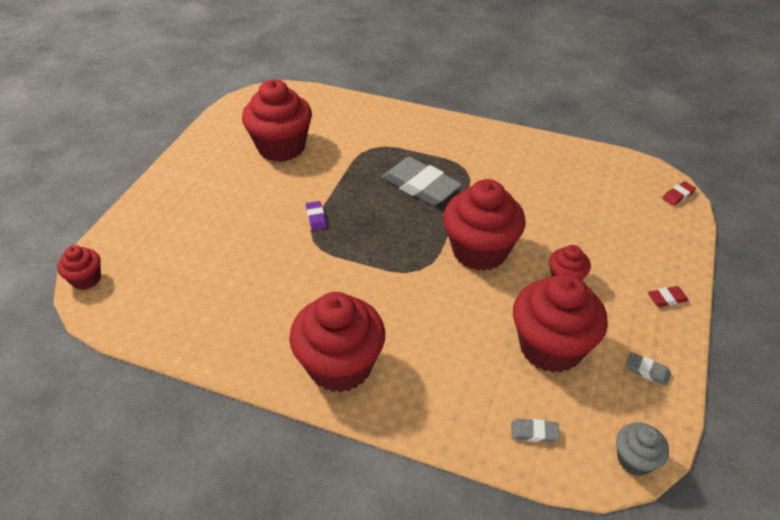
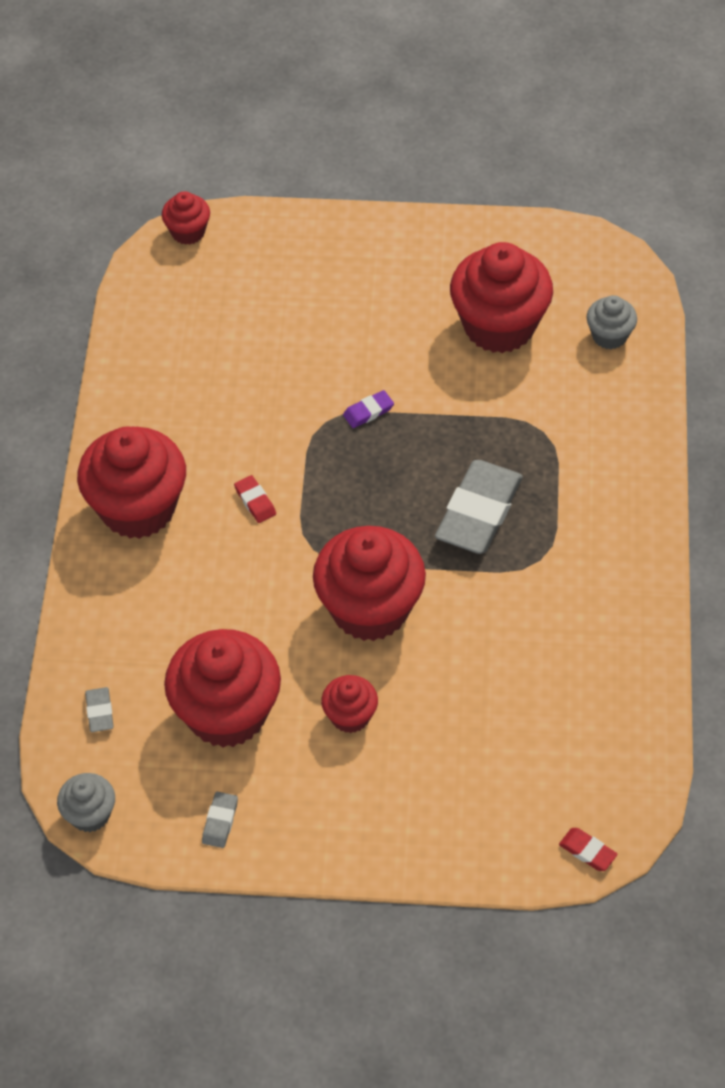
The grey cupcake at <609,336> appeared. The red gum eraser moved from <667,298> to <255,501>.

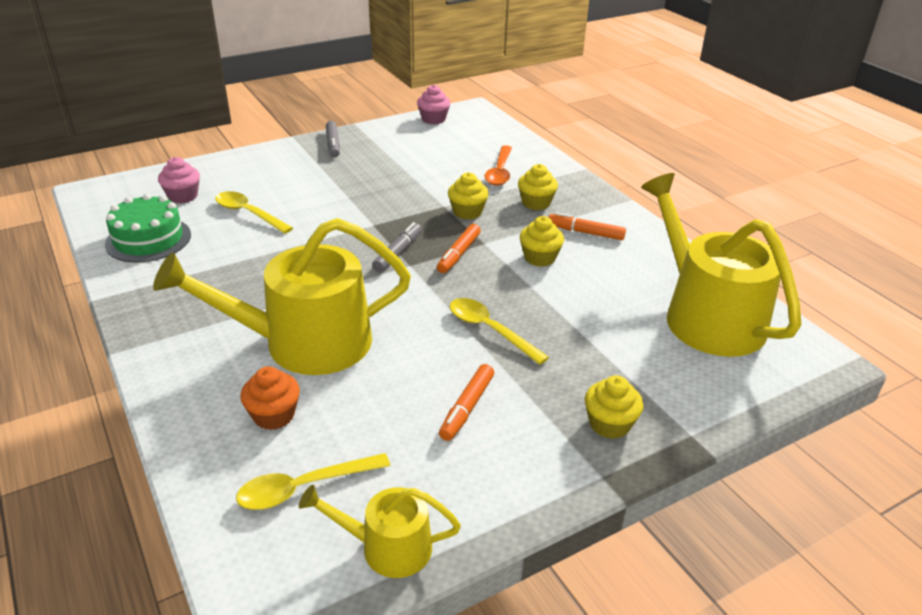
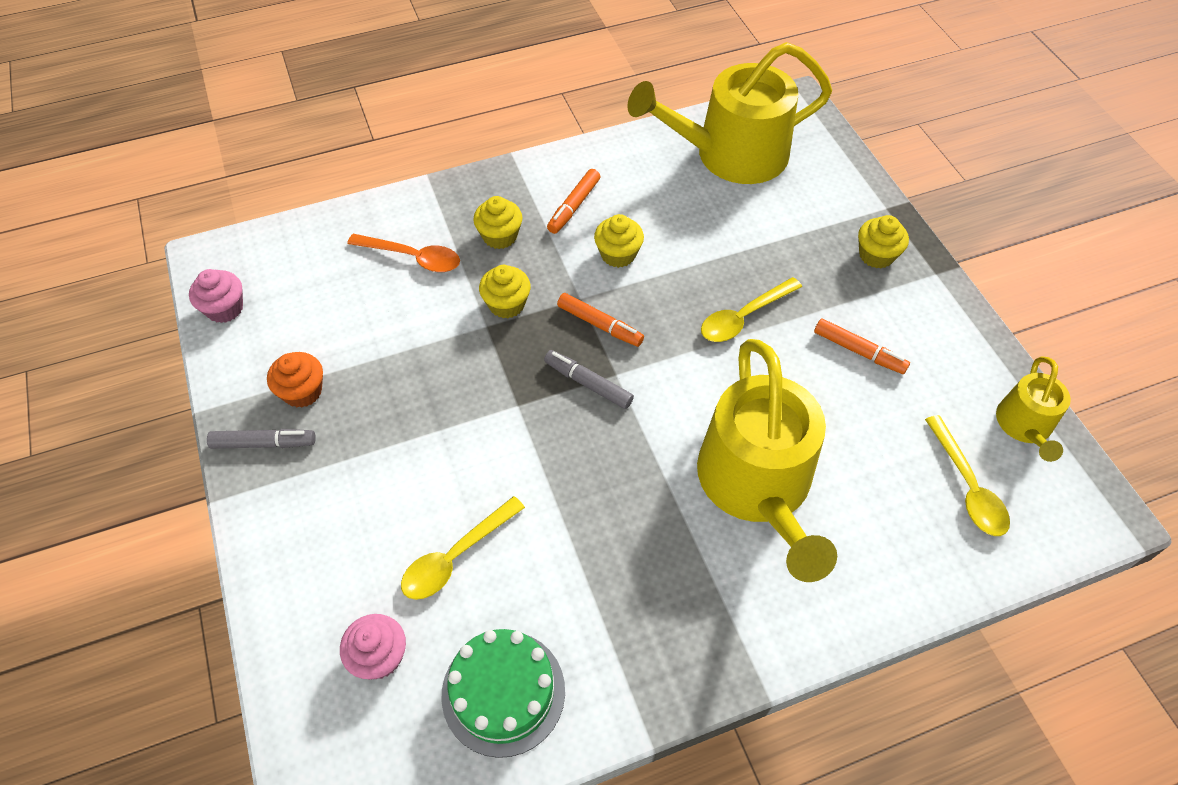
The bright orange cupcake moved from <274,415> to <302,391>.

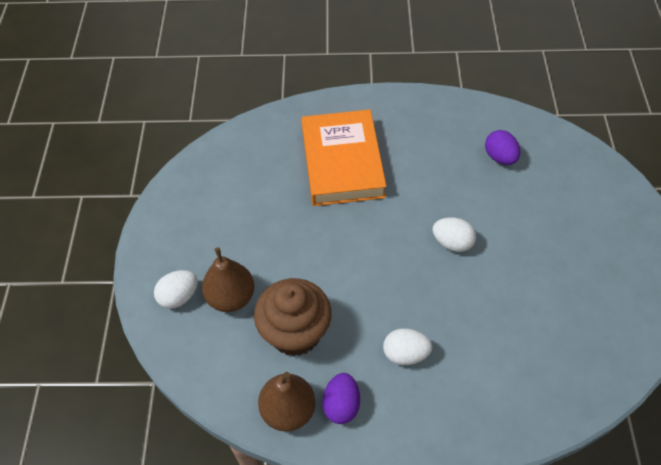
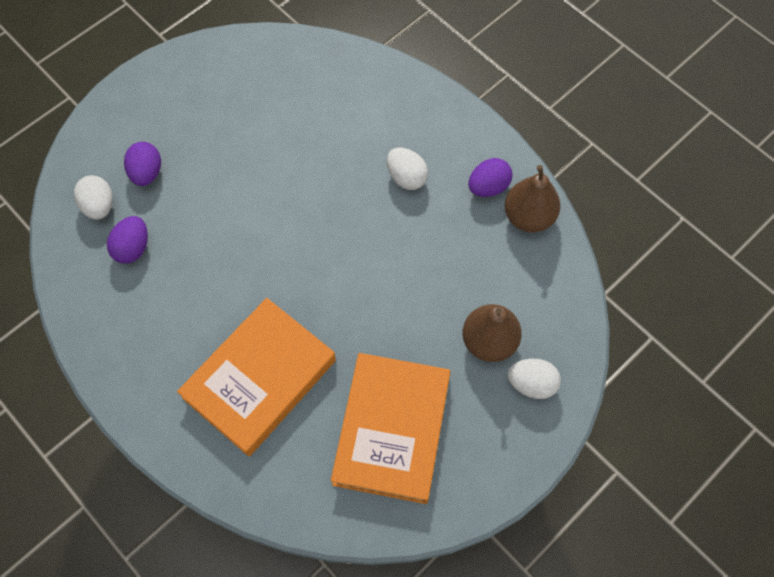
The brown cupcake at <295,333> disappeared. The royal purple egg shape at <147,173> appeared. The bright orange hardcover at <392,430> appeared. The pure white egg shape moved from <452,243> to <99,206>.

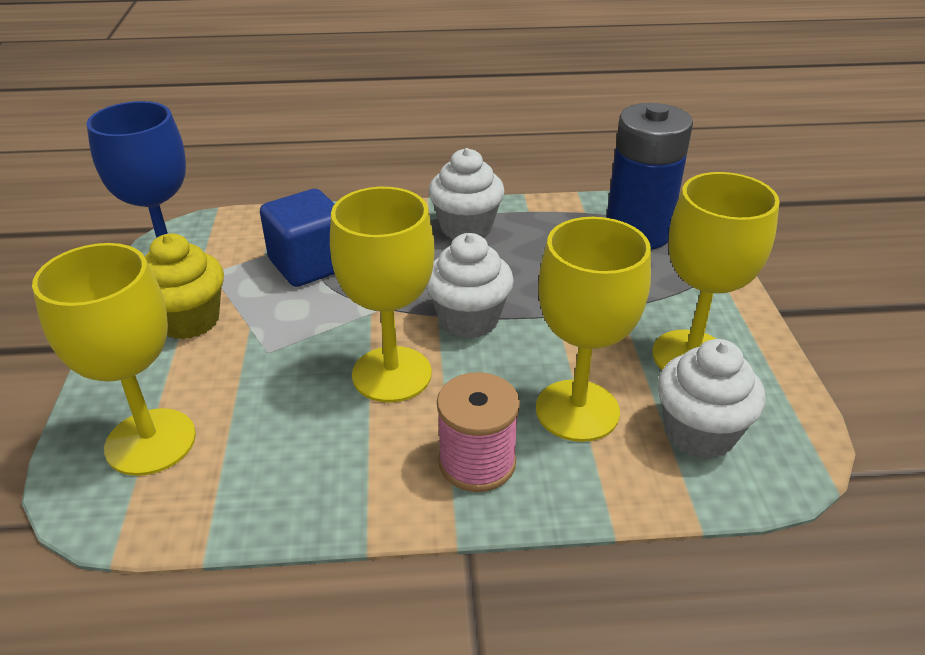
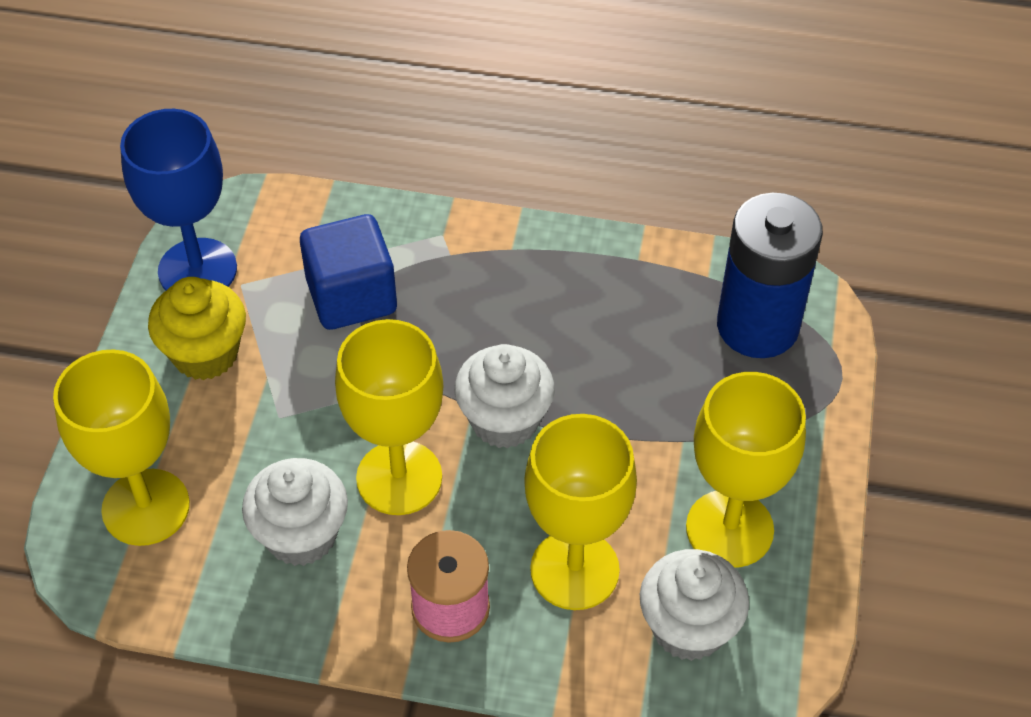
The pure white cupcake moved from <466,228> to <301,535>.

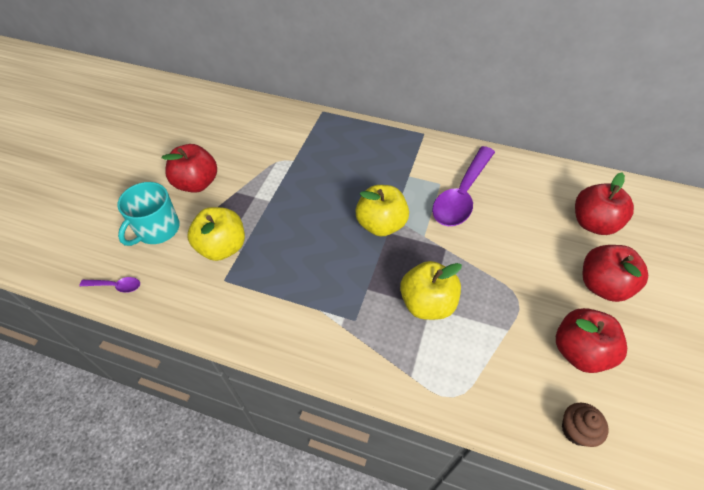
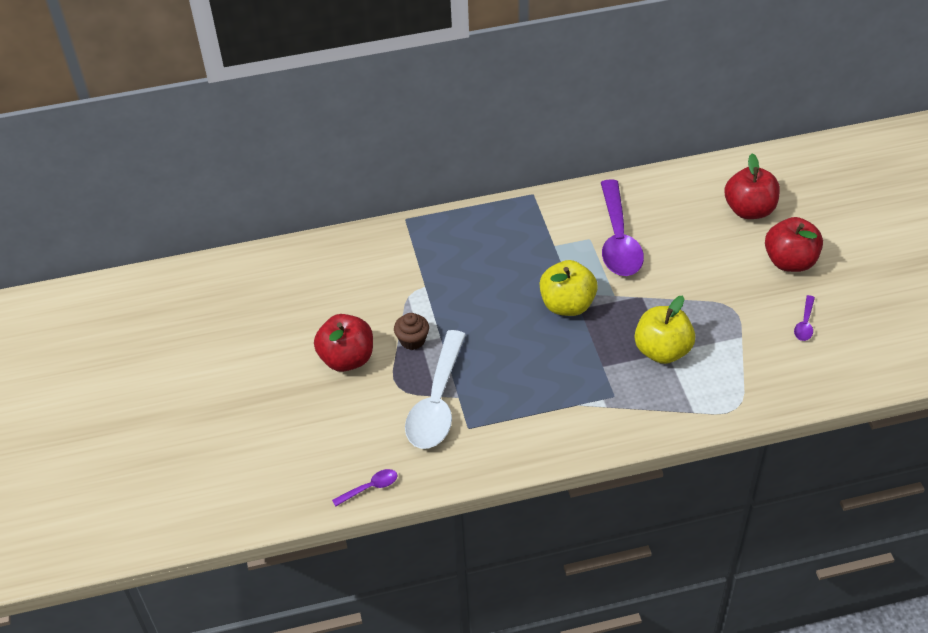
The teal mug at <157,229> disappeared. The brown cupcake moved from <576,430> to <412,340>. The bright yellow toy apple at <222,247> was replaced by the pure white spoon at <437,402>. The red toy apple at <579,351> was replaced by the royal purple spoon at <805,324>.

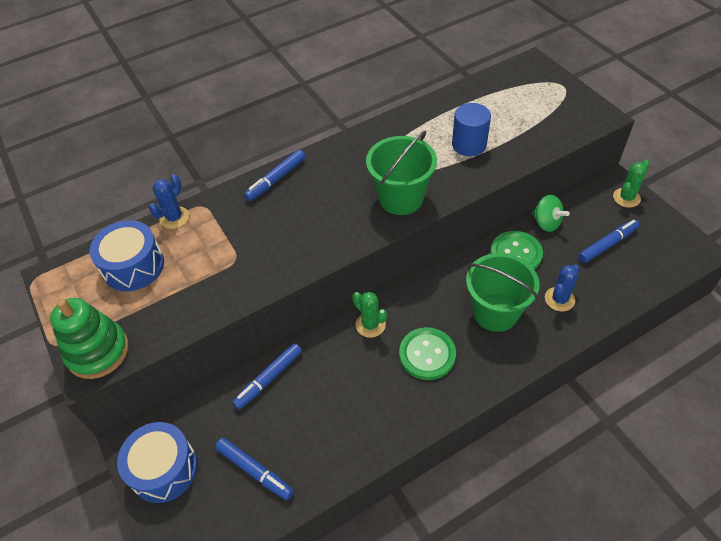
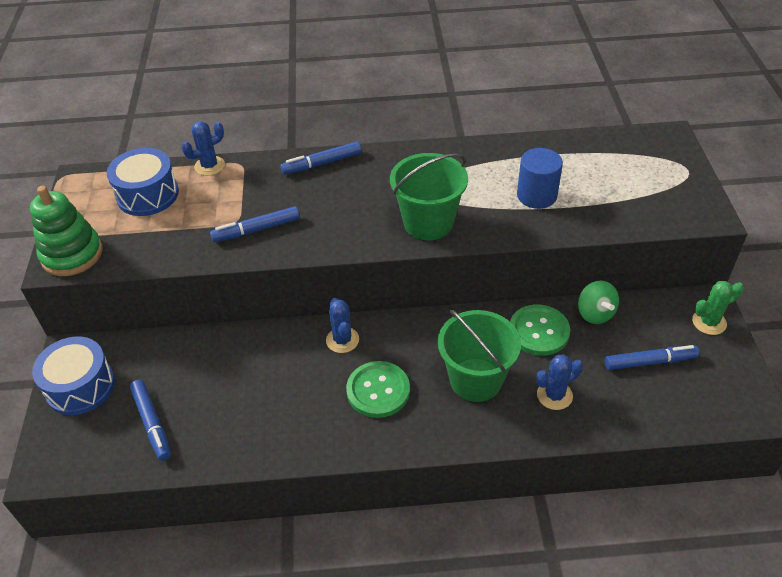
The royal blue marker pen moved from <269,378> to <257,230>. The emerald cactus at <370,325> became the royal blue cactus at <342,340>.

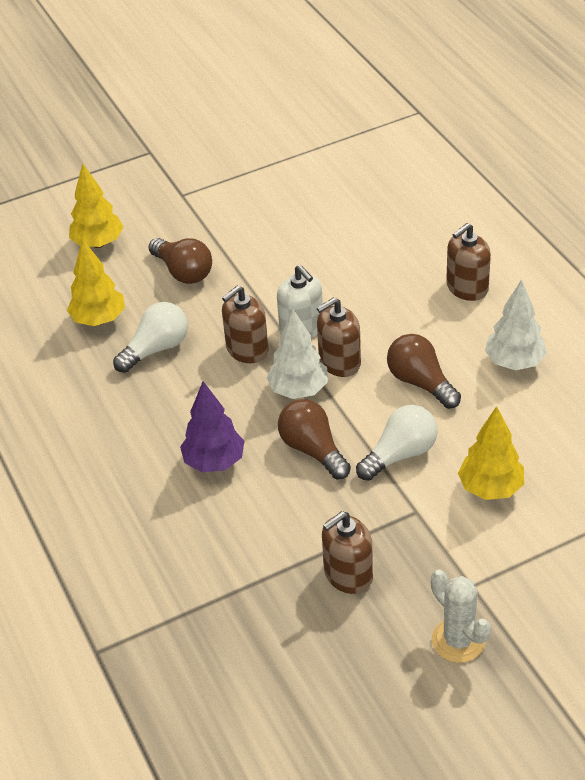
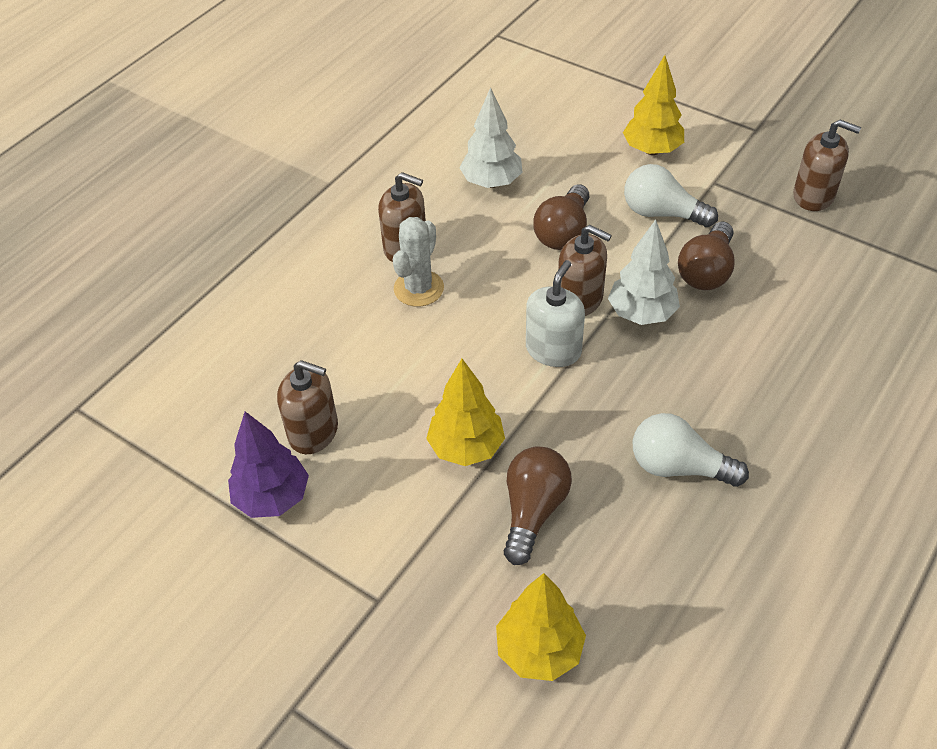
The bright yellow tree moved from <99,320> to <466,448>. The royal purple tree moved from <214,462> to <272,498>. The brown soap dispenser moved from <247,349> to <313,432>. The pure white cactus moved from <458,640> to <418,288>.

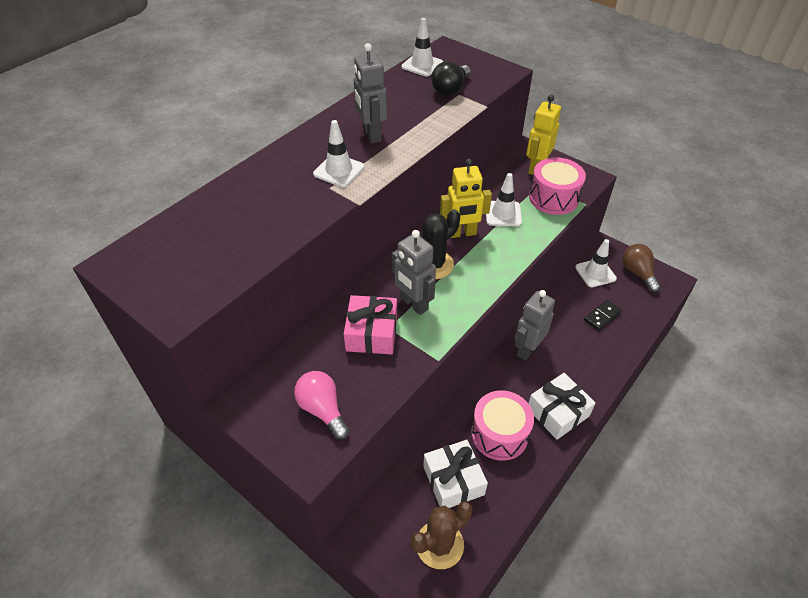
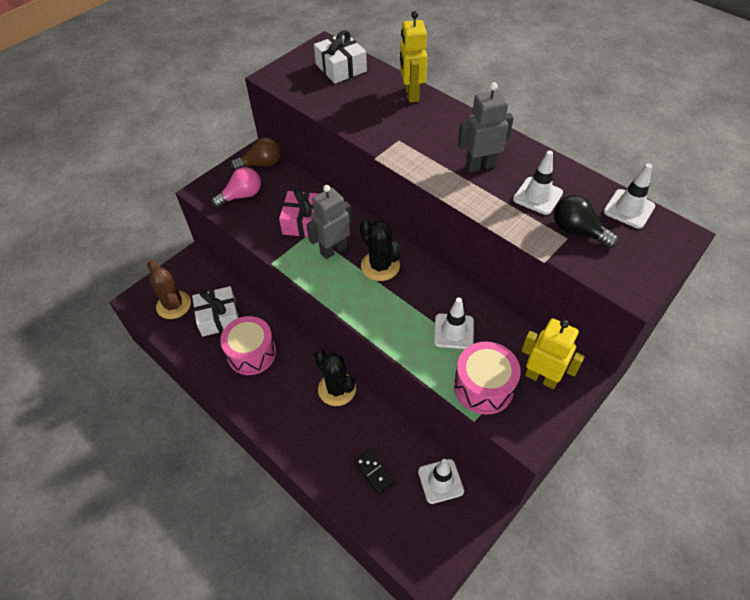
The pure white traffic cone moved from <339,170> to <537,196>. The bright yellow toy robot moved from <462,233> to <411,94>. The pure white gift moved from <558,412> to <341,68>. The brown light bulb moved from <637,273> to <261,164>. The grey toy robot at <527,349> was replaced by the jet-black cactus at <337,389>.

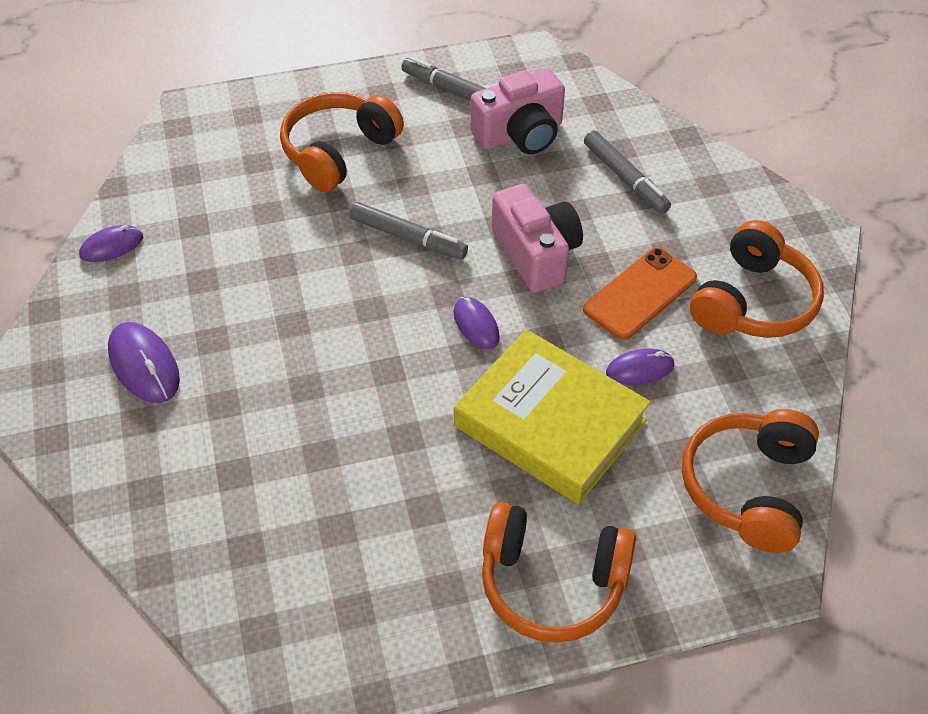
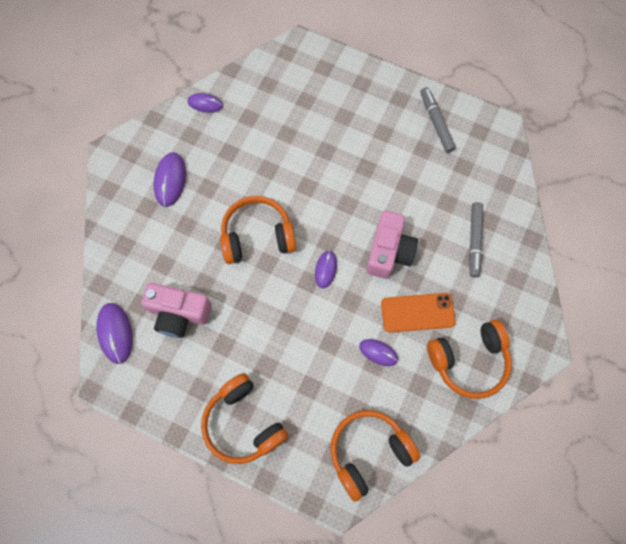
The grey marker pen at <408,238> disappeared. The bright yellow hardcover at <550,423> disappeared. The royal purple PC mouse at <115,333> appeared. The bright orange over-ear headphones moved from <338,152> to <257,236>. The rosy compact camera moved from <520,134> to <179,313>.

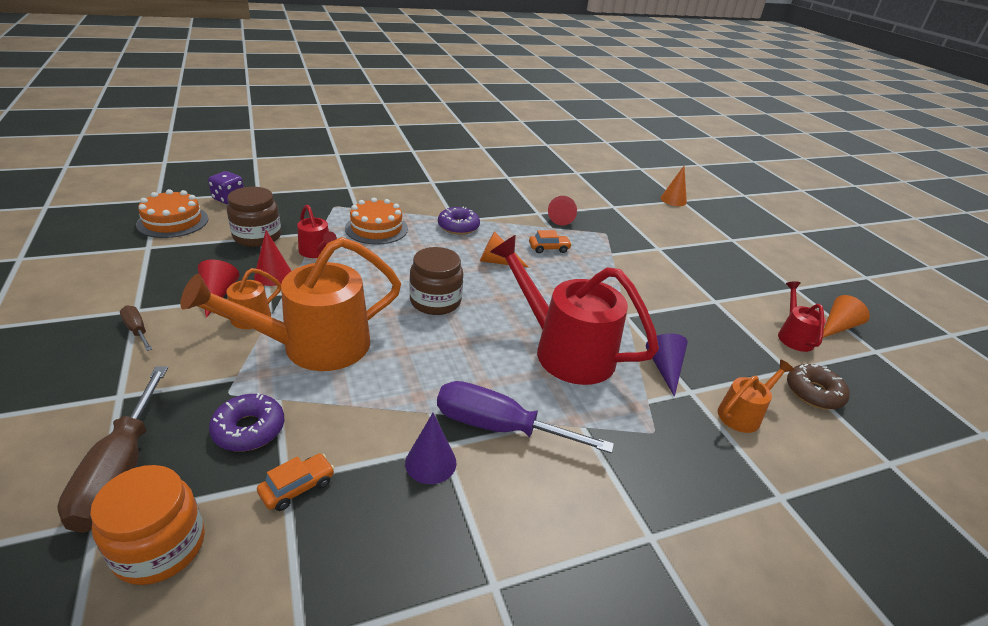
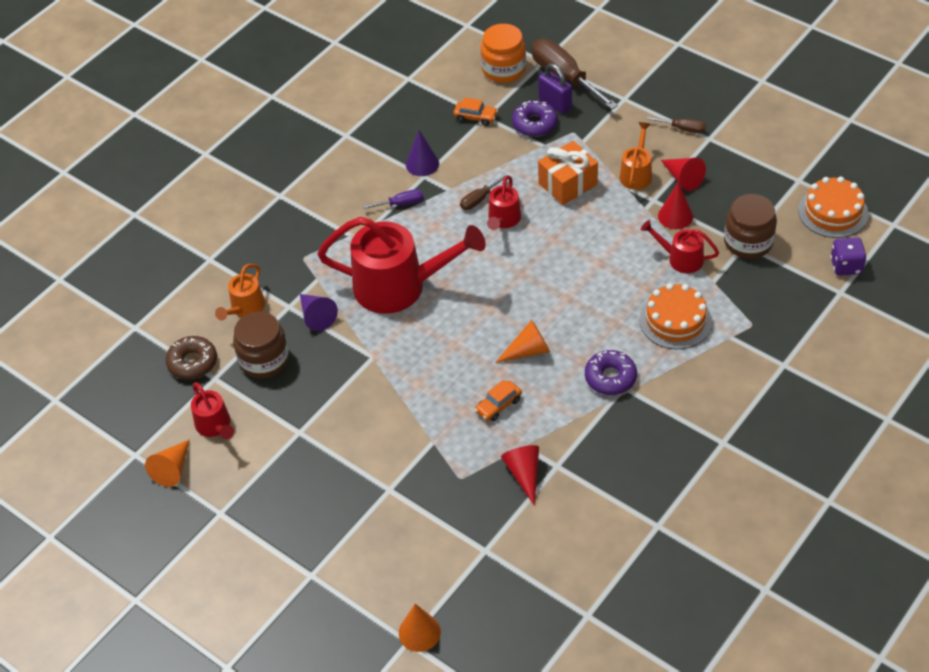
The brown screwdriver at <479,199> appeared. The red sprinkling can at <503,220> appeared. The royal purple padlock at <555,103> appeared. The brown preserve jar moved from <435,301> to <264,359>. The bright orange sprinkling can at <313,346> was replaced by the bright orange gift at <567,184>. The bright orange car at <297,487> turned 90 degrees counterclockwise. The royal purple screwdriver at <499,427> changed to 0.48 times the size.

